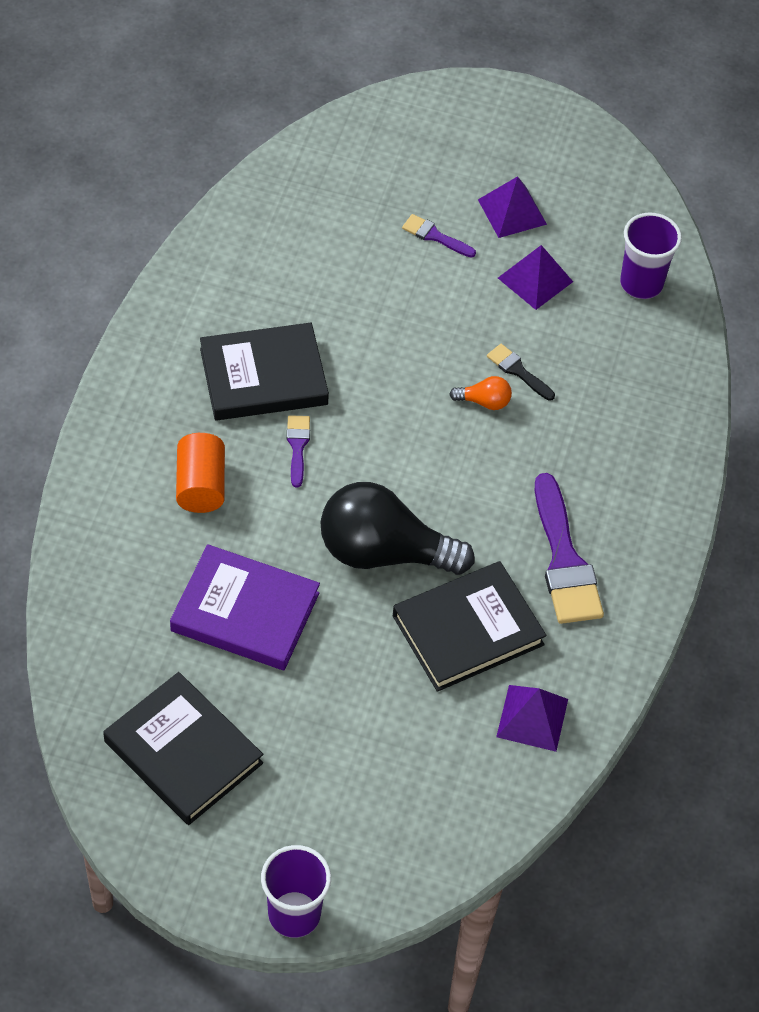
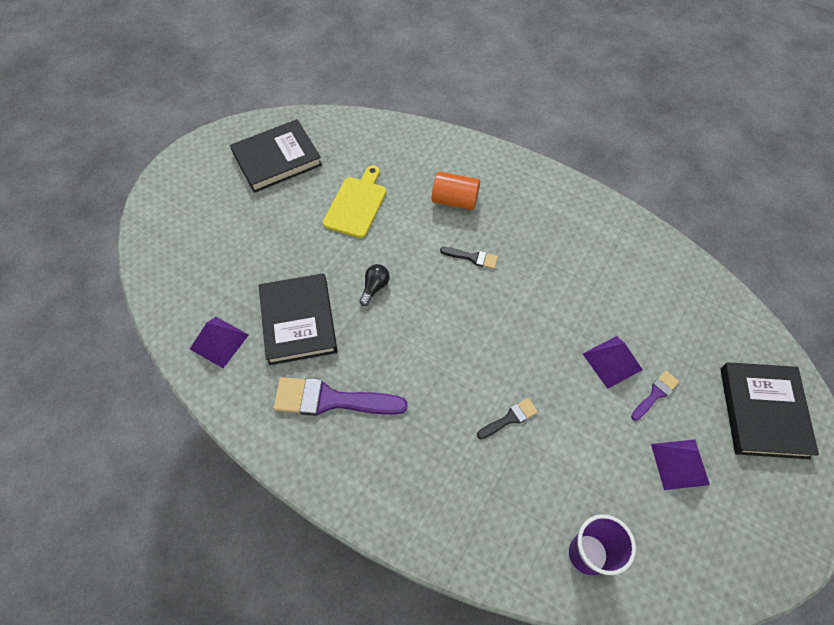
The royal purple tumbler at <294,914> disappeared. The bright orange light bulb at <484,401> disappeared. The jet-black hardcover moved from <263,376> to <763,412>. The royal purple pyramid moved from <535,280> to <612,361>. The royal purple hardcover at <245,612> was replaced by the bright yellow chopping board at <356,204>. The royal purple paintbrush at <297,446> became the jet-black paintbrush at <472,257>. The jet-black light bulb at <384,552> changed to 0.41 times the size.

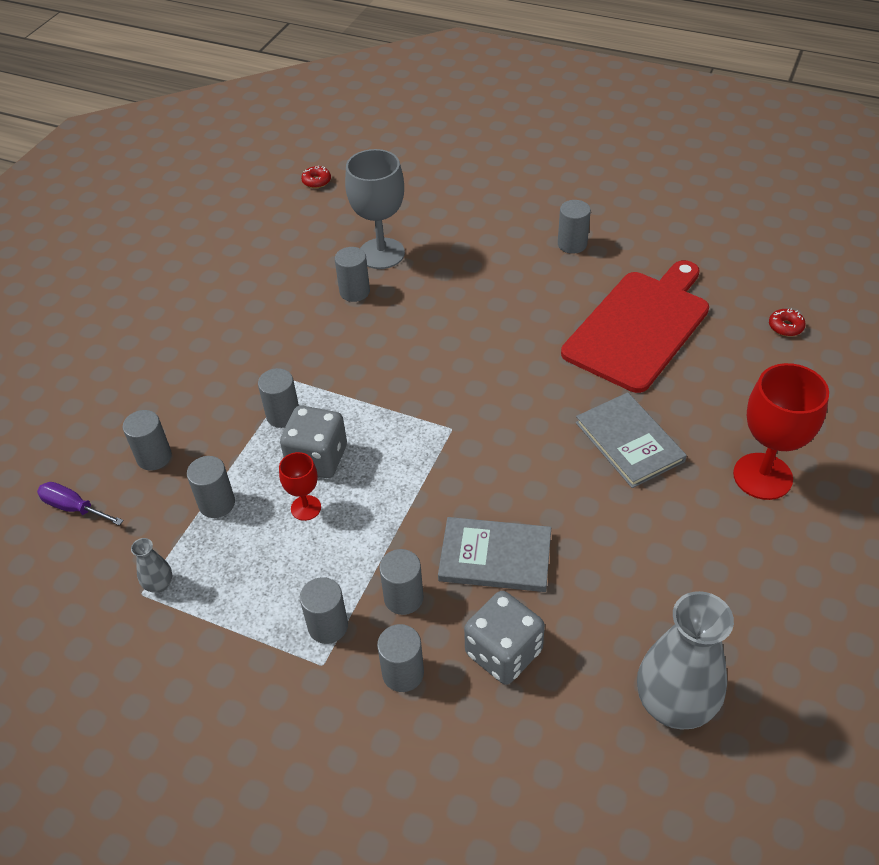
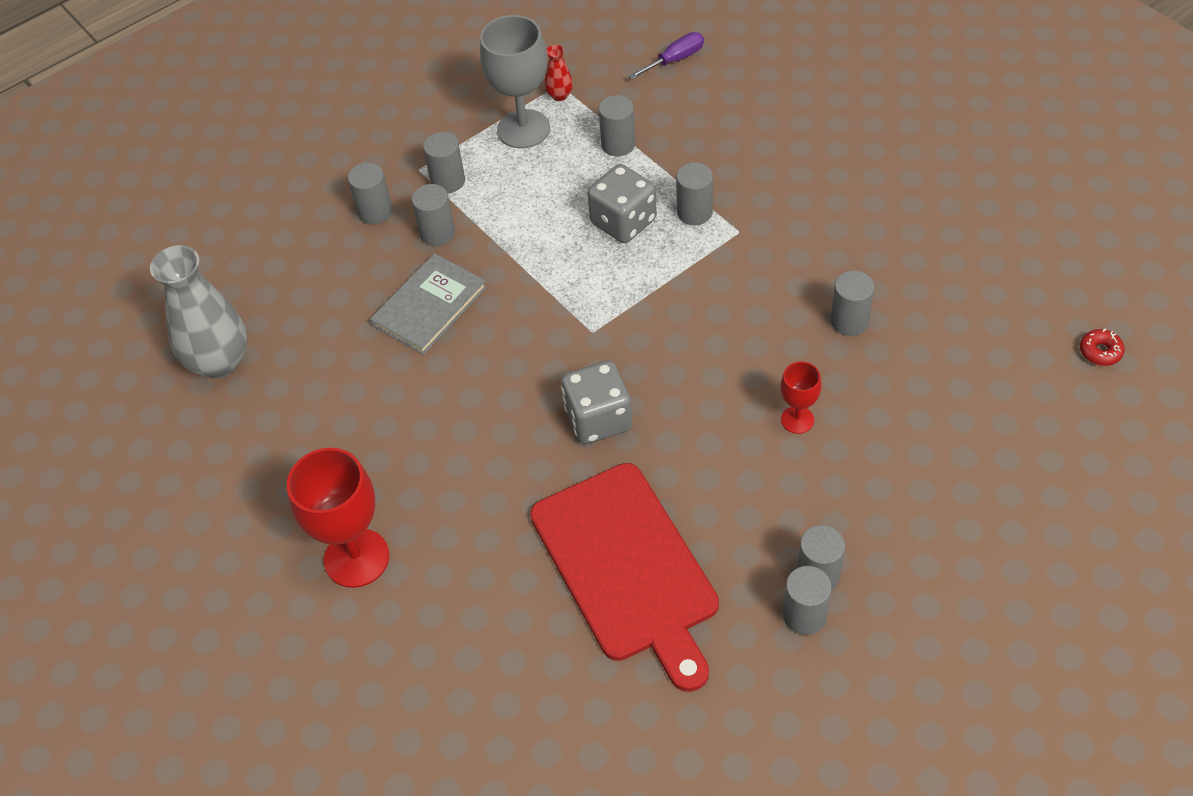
The grey hardcover at <629,442> disappeared. The red donut at <785,327> disappeared. The grey cylinder shape moved from <154,457> to <804,615>. The red chalice moved from <306,508> to <797,420>. The grey chalice moved from <381,253> to <523,129>. The grey game die moved from <503,652> to <598,419>. The grey tall vase at <159,584> became the red tall vase at <559,95>.

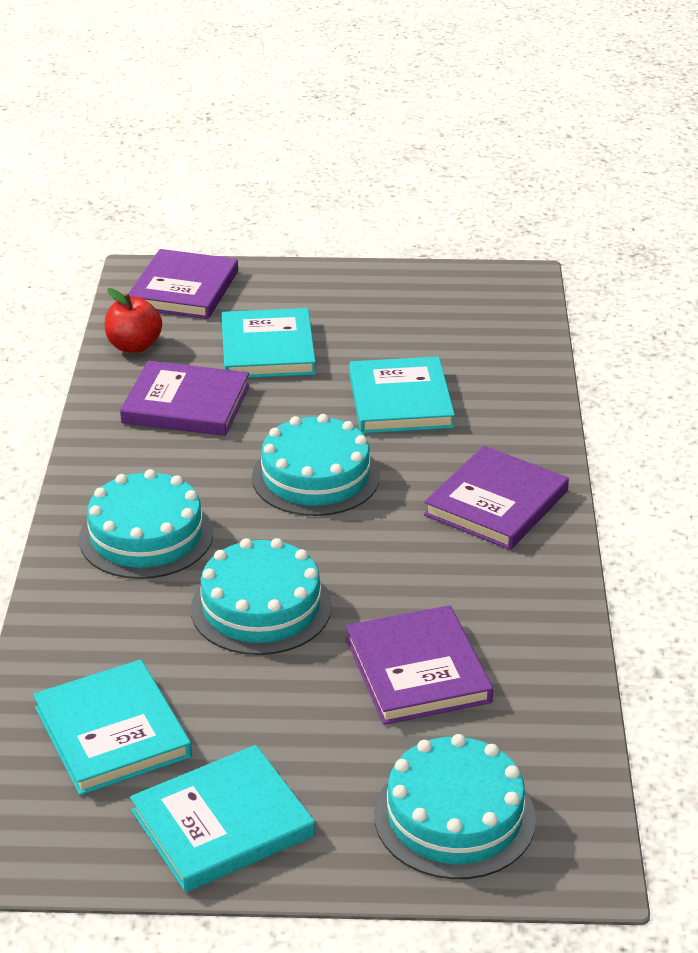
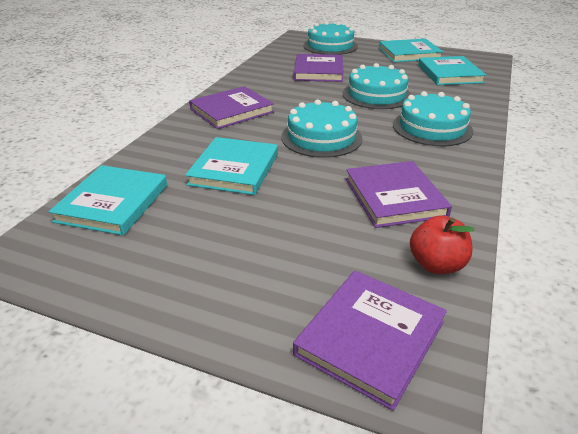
The teal hardcover moved from <267,349> to <113,203>. The royal purple hardcover at <186,404> turned 45 degrees clockwise.

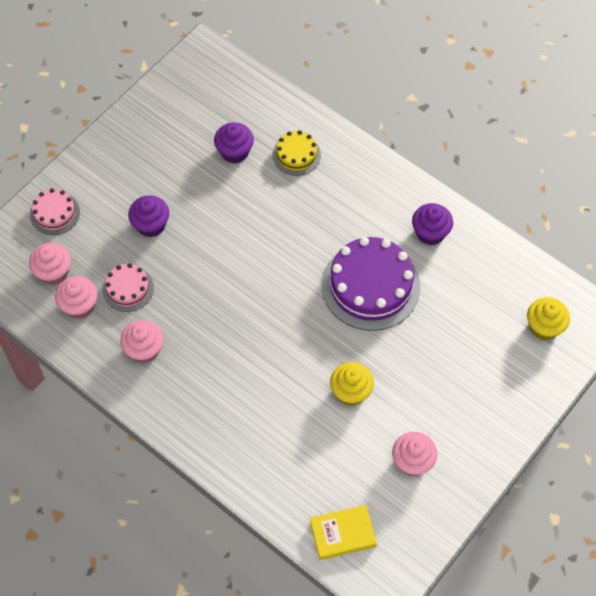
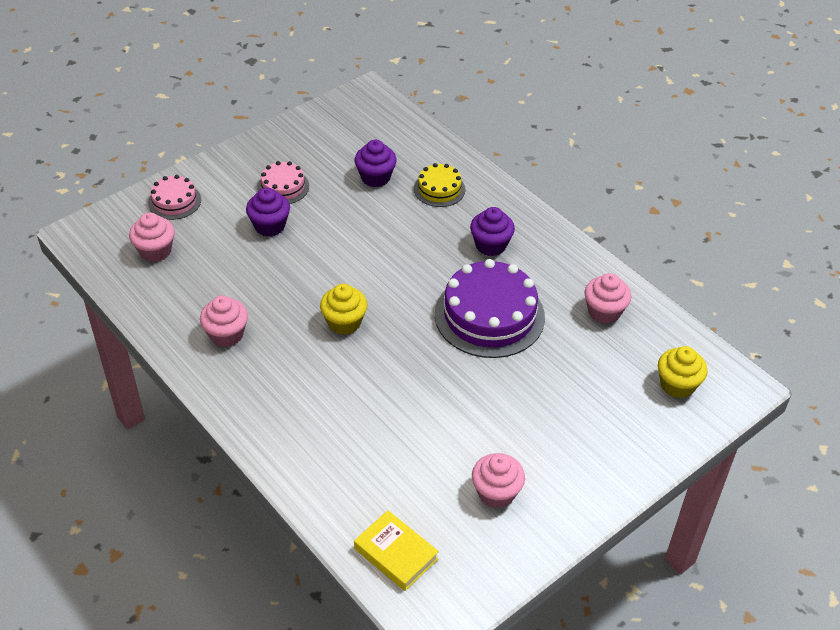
The rosy cupcake moved from <79,306> to <604,312>. The rosy gateau moved from <128,289> to <283,187>. The bright yellow cupcake moved from <351,392> to <344,322>. The royal purple cupcake moved from <430,233> to <490,245>. The bright yellow hardcover at <342,534> turned 45 degrees clockwise.

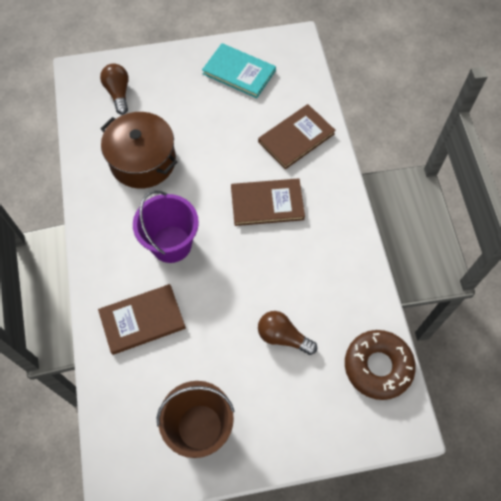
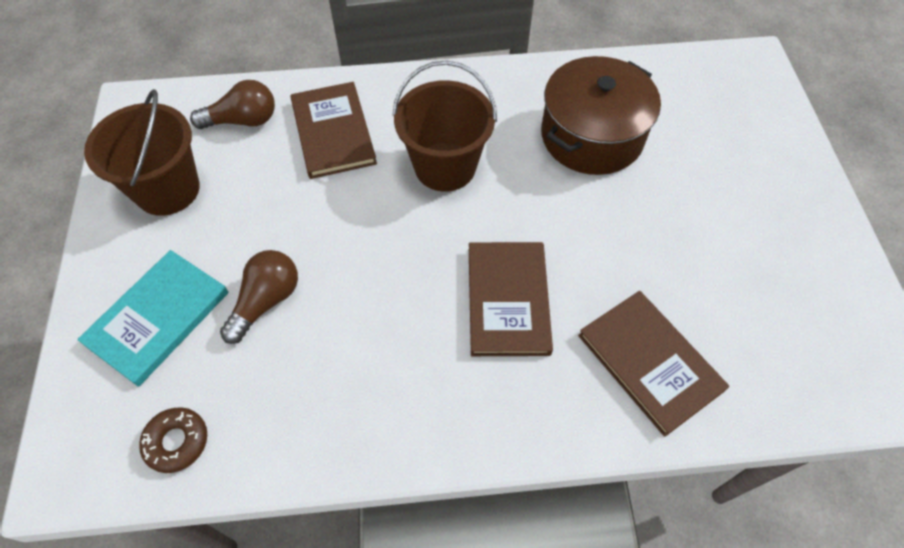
The brown light bulb moved from <118,93> to <243,120>. The teal hardcover moved from <239,72> to <158,318>. The royal purple sand bucket at <171,244> became the brown sand bucket at <445,166>. The brown donut at <378,366> changed to 0.54 times the size.

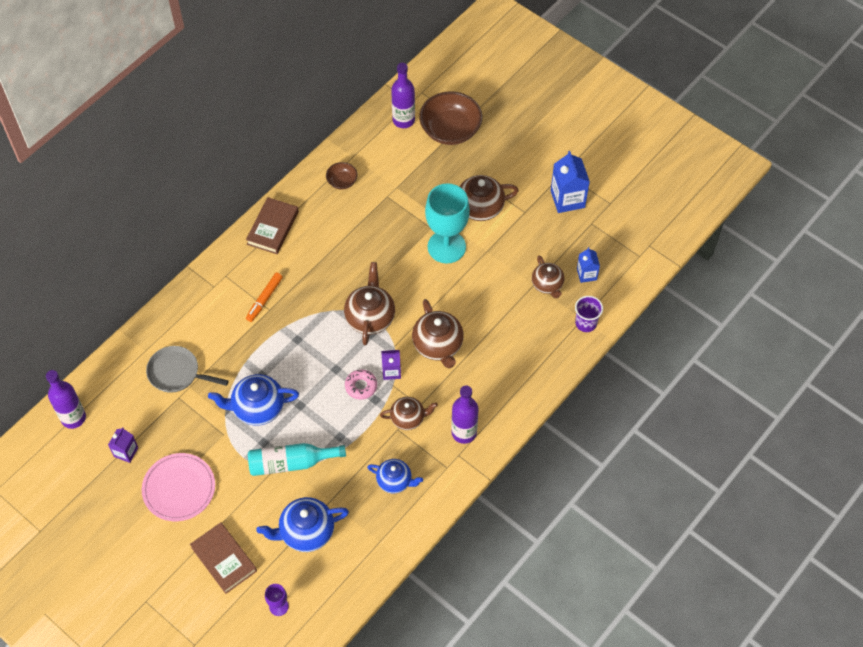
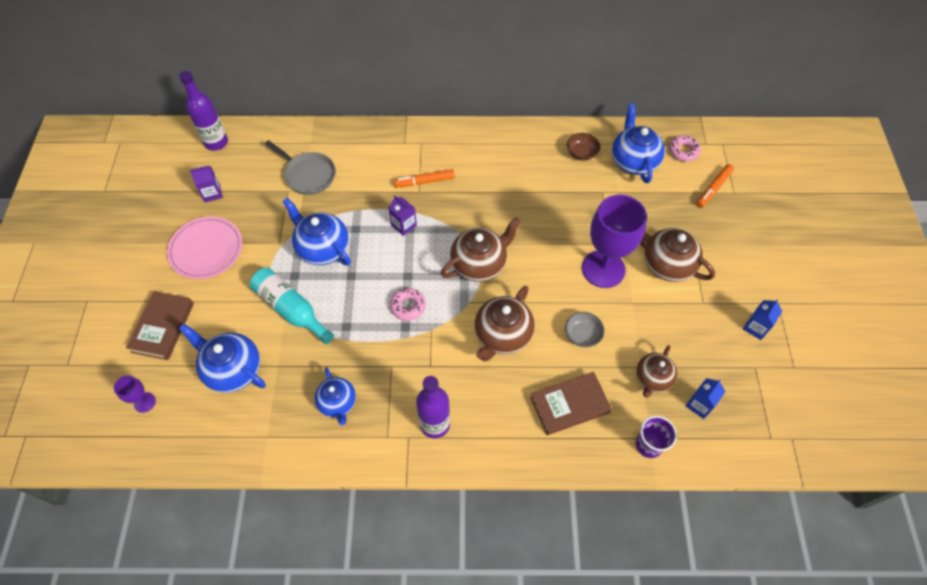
The brown tea pot at <408,418> disappeared. The grey serving bowl at <582,335> appeared. The royal blue tea pot at <633,161> appeared. The brown hardcover moved from <273,228> to <569,405>. The royal purple milk carton moved from <391,371> to <404,225>. The royal purple bottle at <403,120> was replaced by the rosy donut at <683,151>. The brown serving bowl at <450,130> was replaced by the bright orange marker pen at <713,188>. The teal chalice at <446,247> became the royal purple chalice at <603,269>. The grey pan at <177,373> turned 150 degrees clockwise. The royal blue milk carton at <567,199> changed to 0.58 times the size.

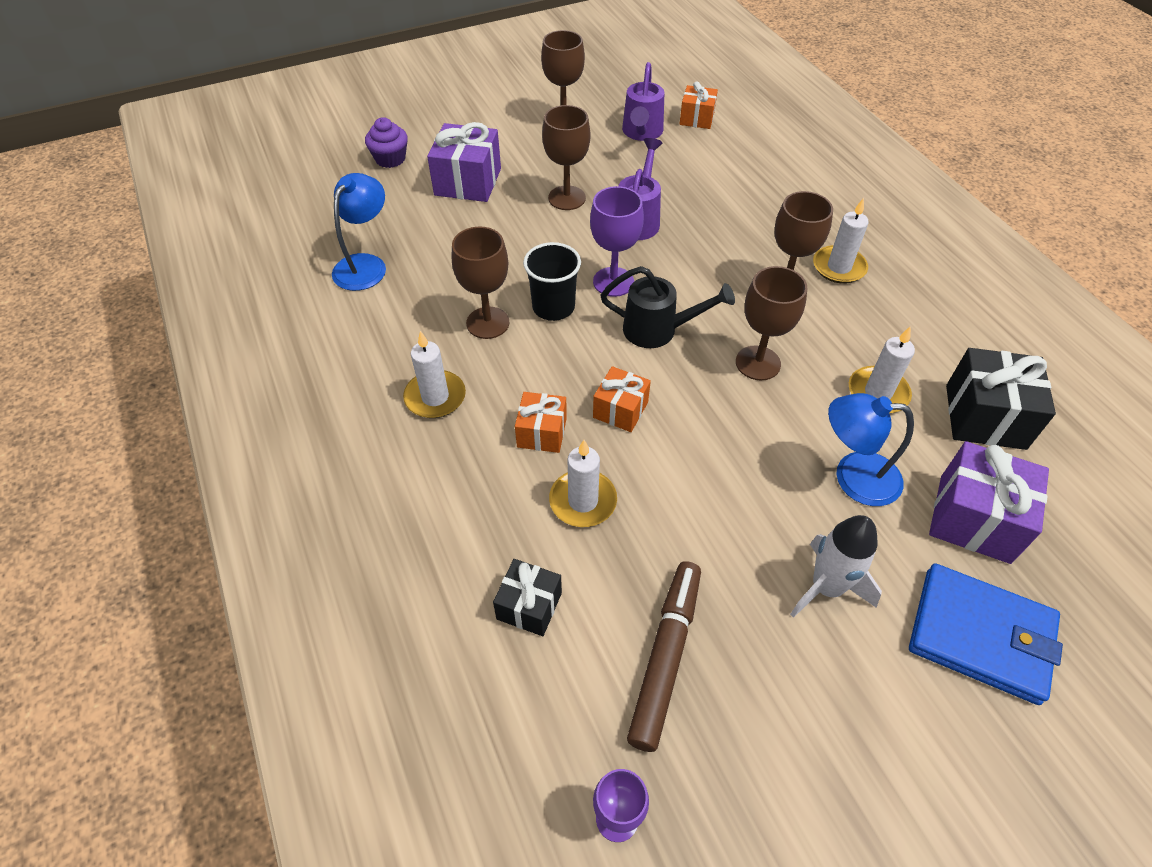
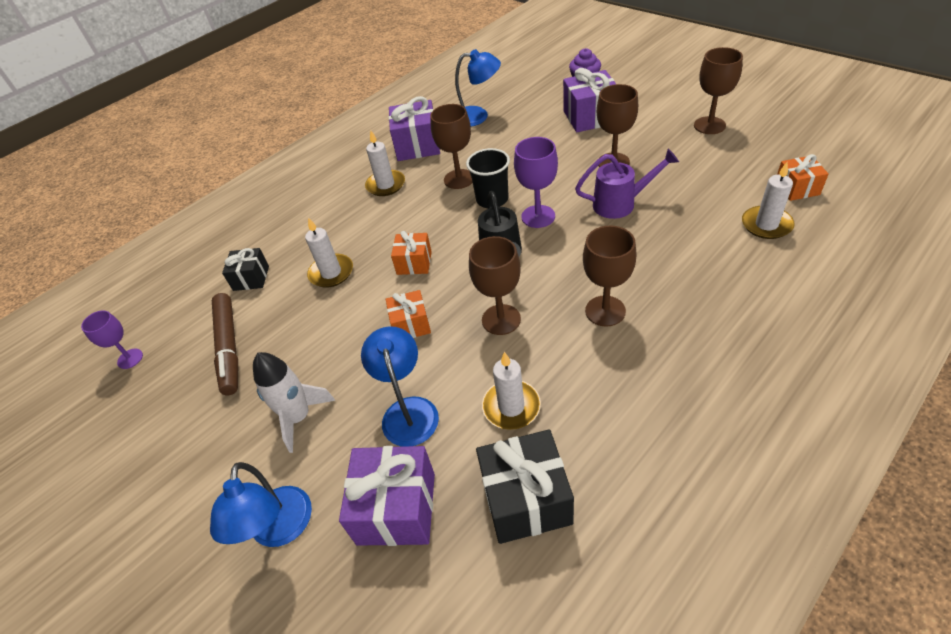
The royal purple sprinkling can at <641,133> disappeared. The royal purple gift at <417,145> appeared. The bright orange gift moved from <542,432> to <411,325>. The pure white pillar candle moved from <839,267> to <766,225>. The royal blue wallet at <980,635> was replaced by the royal blue desk lamp at <280,530>. The brown marker pen at <665,657> turned 75 degrees clockwise.

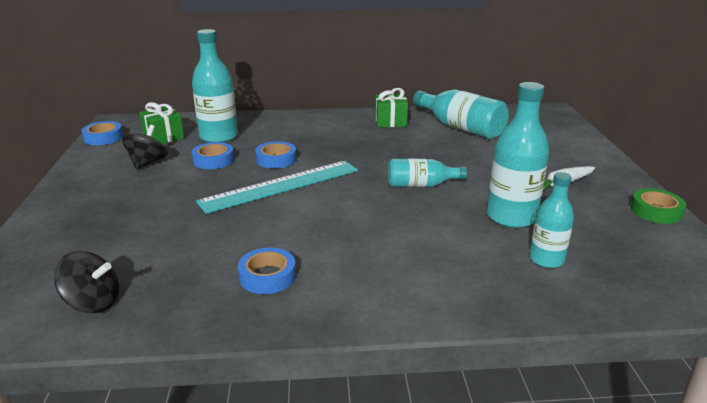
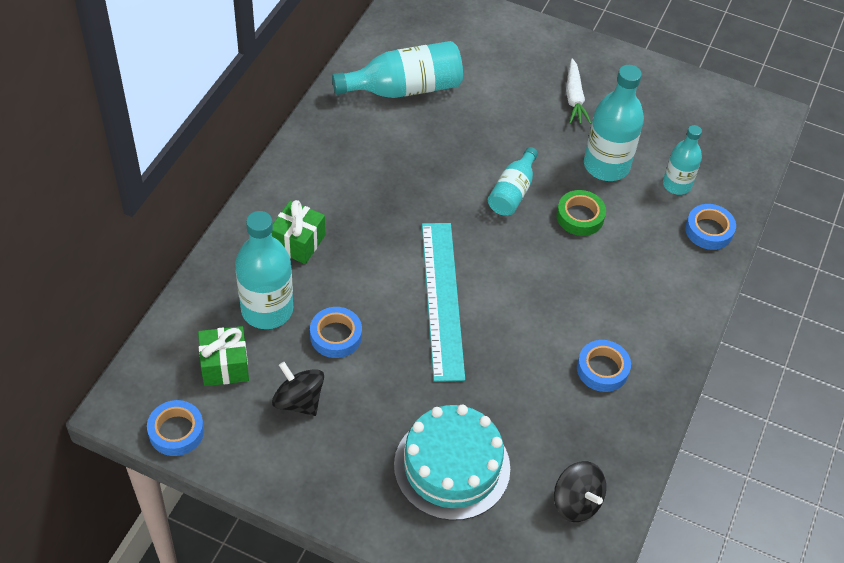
The teal gateau at <452,466> appeared. The royal blue roll of tape moved from <276,159> to <709,230>. The emerald gift moved from <390,121> to <298,242>. The emerald roll of tape moved from <656,211> to <580,216>. The jet-black spinning top at <93,303> turned 105 degrees clockwise.

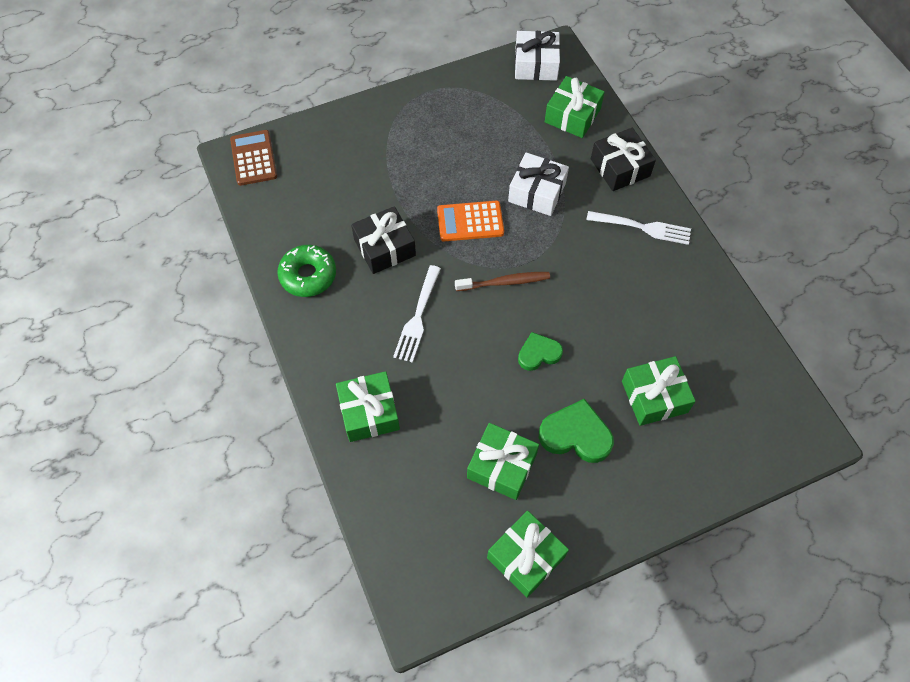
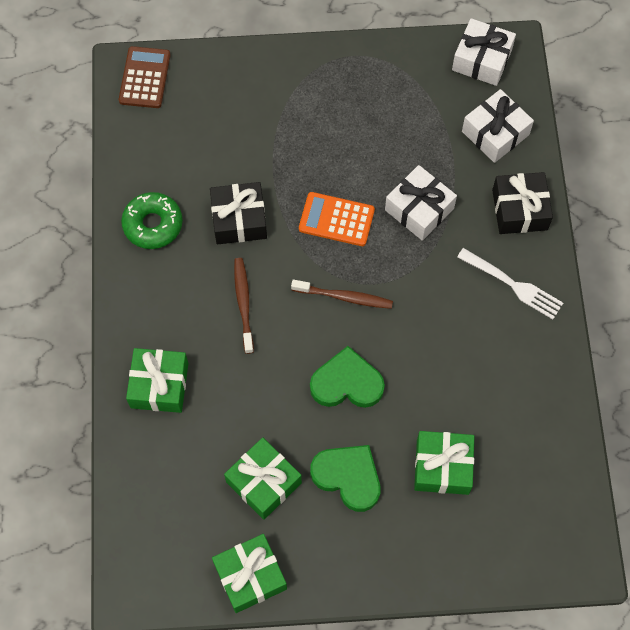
The pure white fork at <418,316> was replaced by the brown toothbrush at <243,304>. The emerald gift at <572,115> became the pure white gift at <495,133>. The emerald heart shape at <538,353> changed to 1.55 times the size.

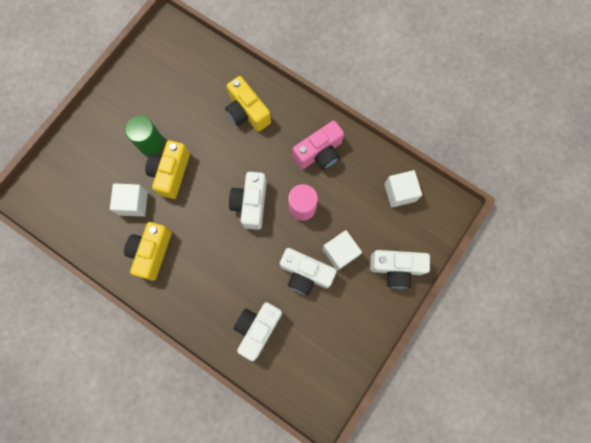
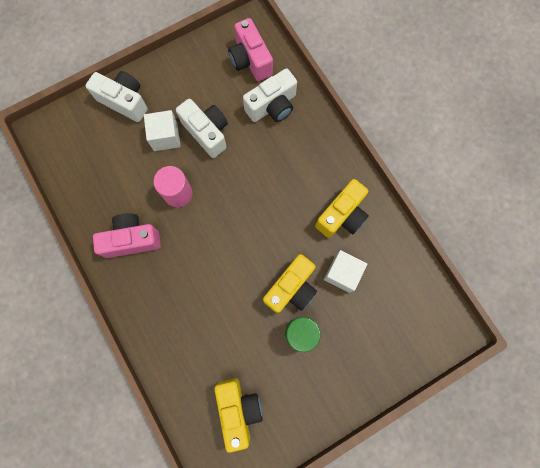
The pure white compact camera at <251,204> disappeared. The pure white solid cube at <399,192> disappeared. The rosy compact camera at <250,60> appeared. The bright yellow compact camera moved from <247,112> to <238,409>.

